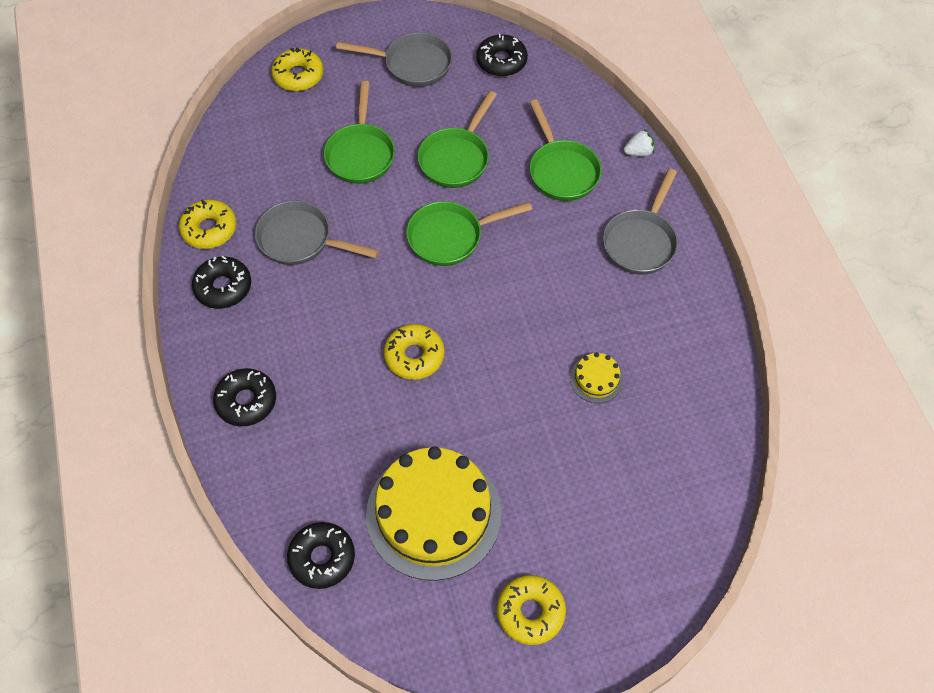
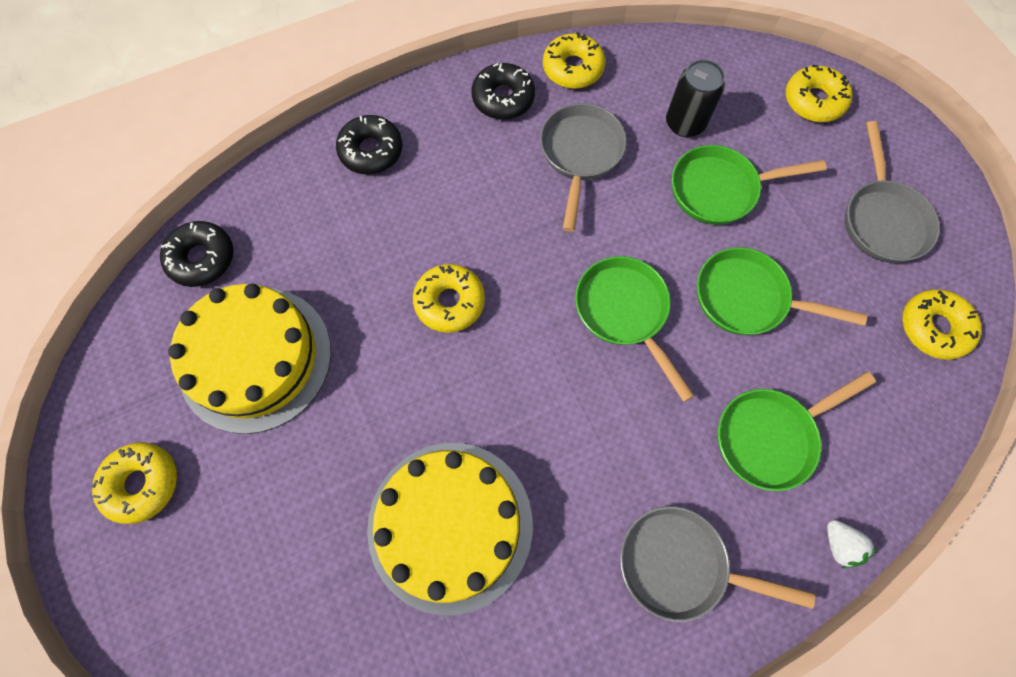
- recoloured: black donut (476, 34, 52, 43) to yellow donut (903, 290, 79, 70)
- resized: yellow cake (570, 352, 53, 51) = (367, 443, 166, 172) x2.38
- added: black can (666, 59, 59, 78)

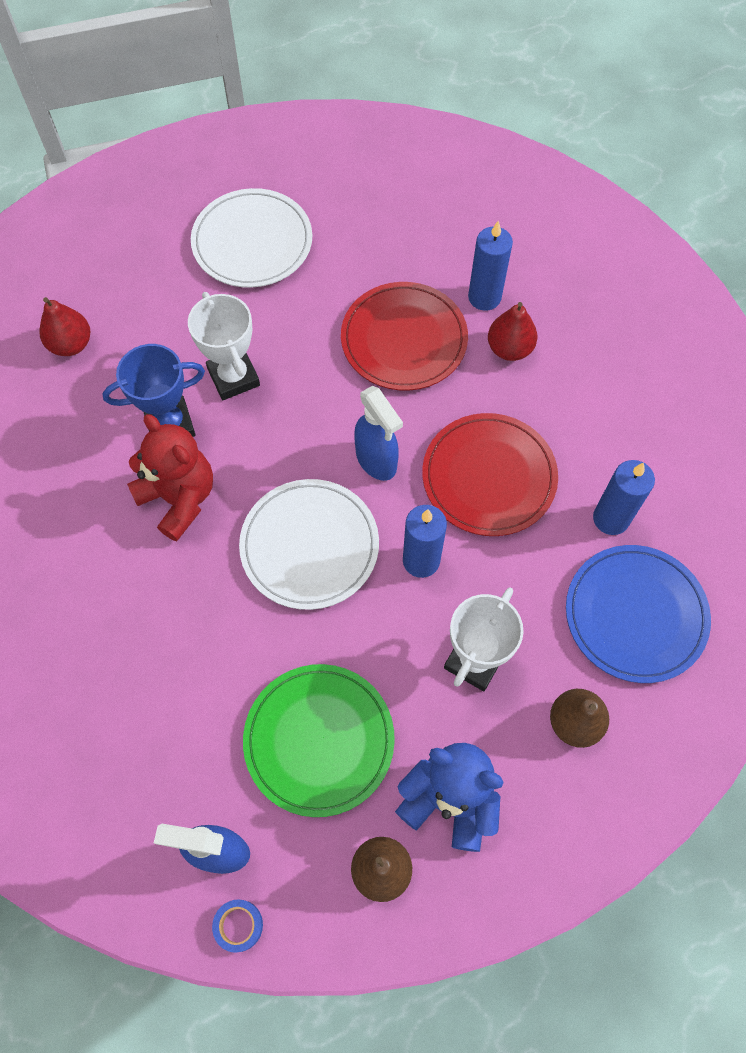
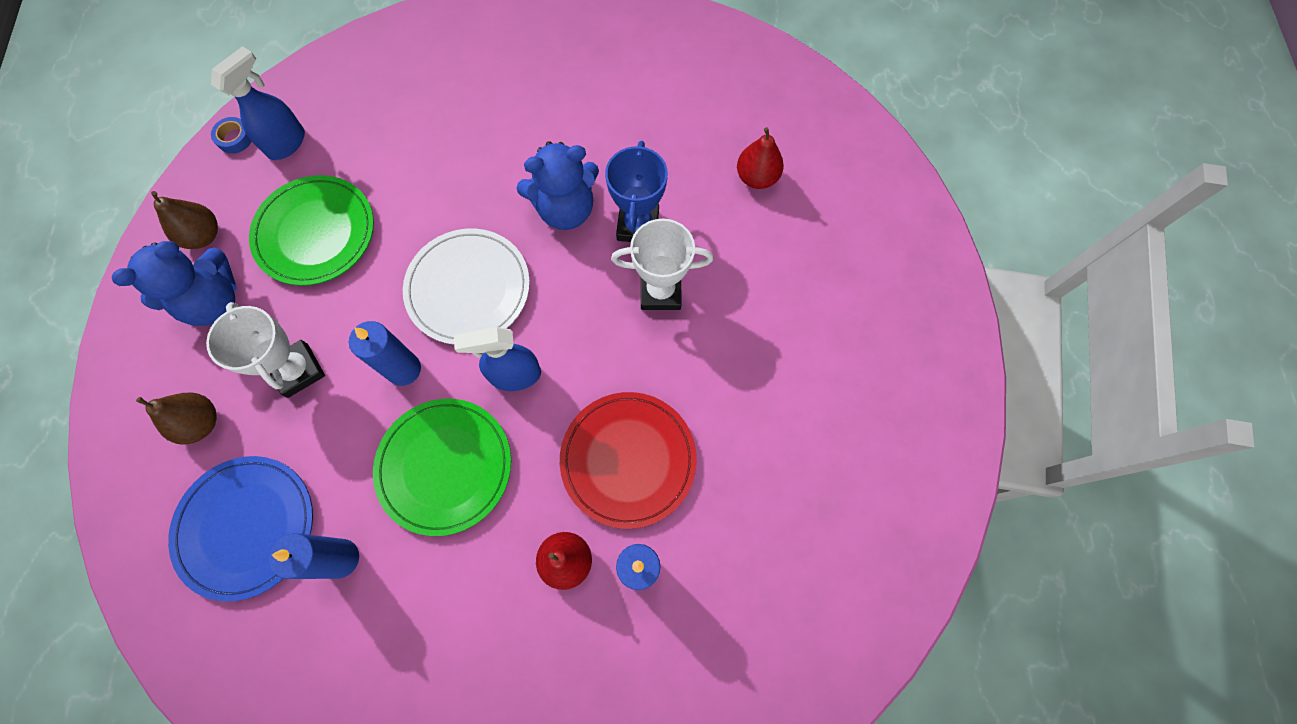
- recoloured: red teddy bear (127, 414, 86, 127) to blue teddy bear (517, 141, 82, 89)
- removed: white plate (191, 188, 121, 100)
- recoloured: red plate (422, 413, 136, 123) to green plate (373, 399, 138, 137)

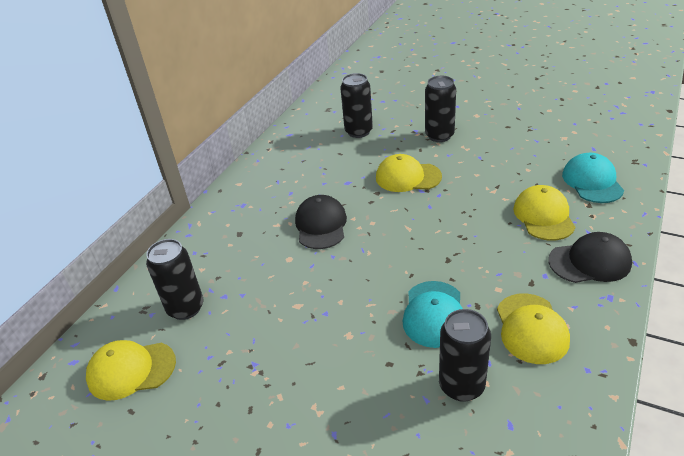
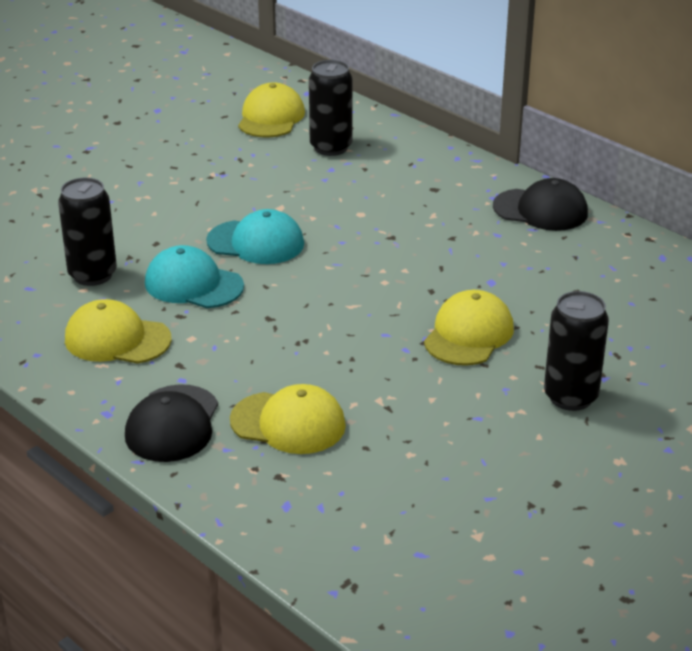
- moved: black cap (295, 195, 52, 54) to (493, 178, 95, 53)
- removed: black can (340, 73, 33, 65)
- moved: turquoise cap (562, 153, 62, 50) to (206, 209, 98, 55)

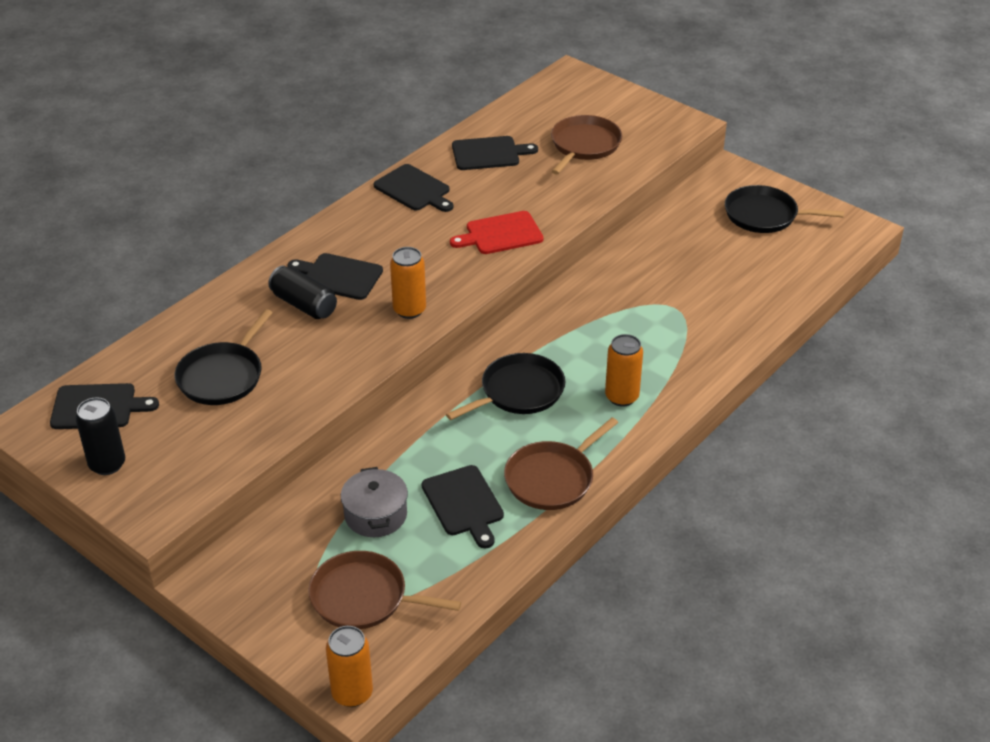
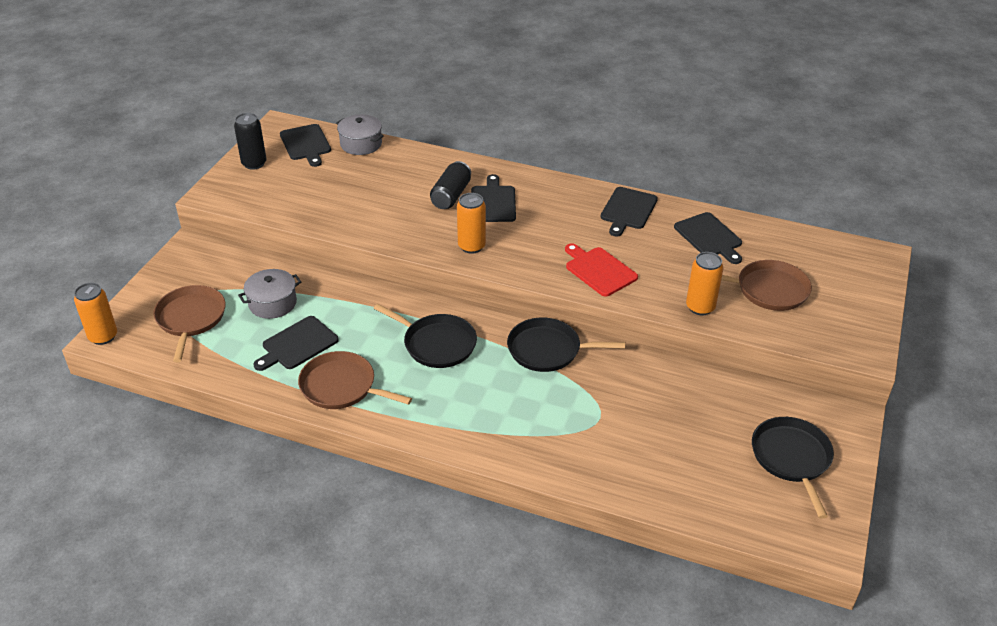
- moved: black pan (175, 309, 98, 96) to (507, 318, 118, 54)
- moved: orange can (605, 334, 38, 72) to (686, 252, 37, 63)
- added: grey pot (336, 114, 48, 41)

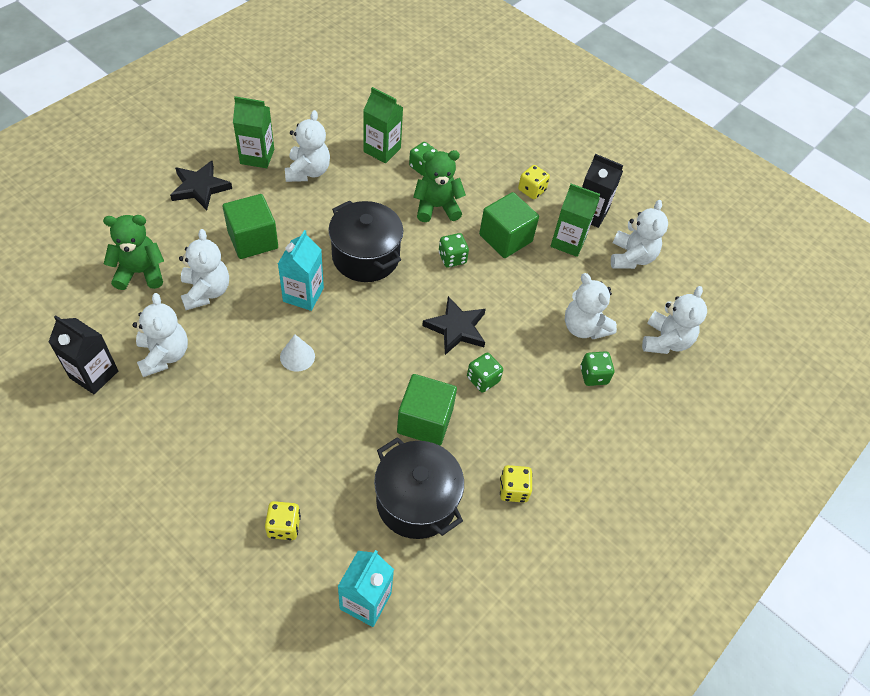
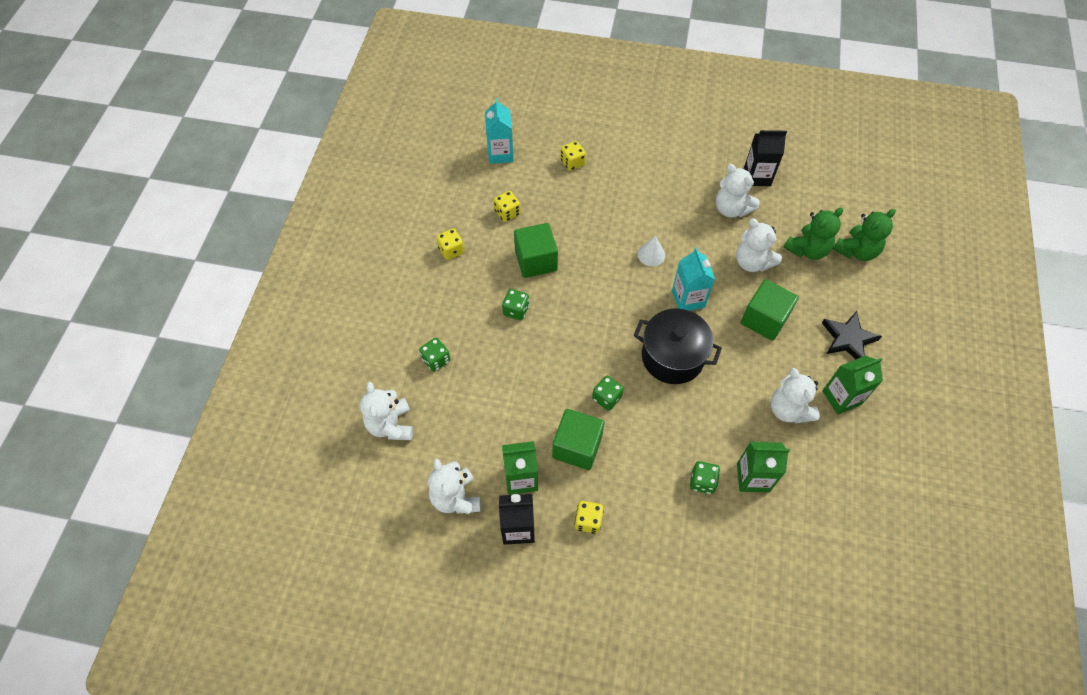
- replaced: black pot (374, 437, 90, 102) to yellow dice (494, 191, 26, 31)
- moved: green teddy bear (413, 150, 53, 72) to (833, 209, 63, 52)
- removed: black star (422, 296, 64, 59)
- removed: white teddy bear (565, 273, 52, 66)

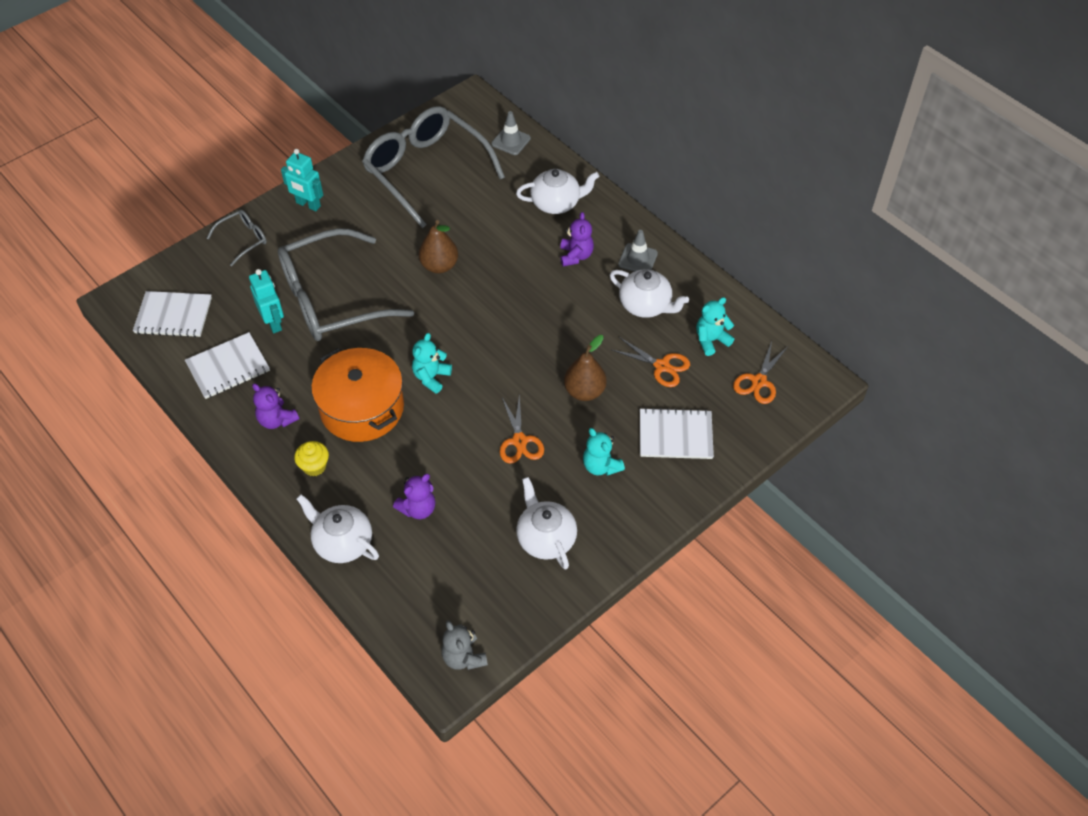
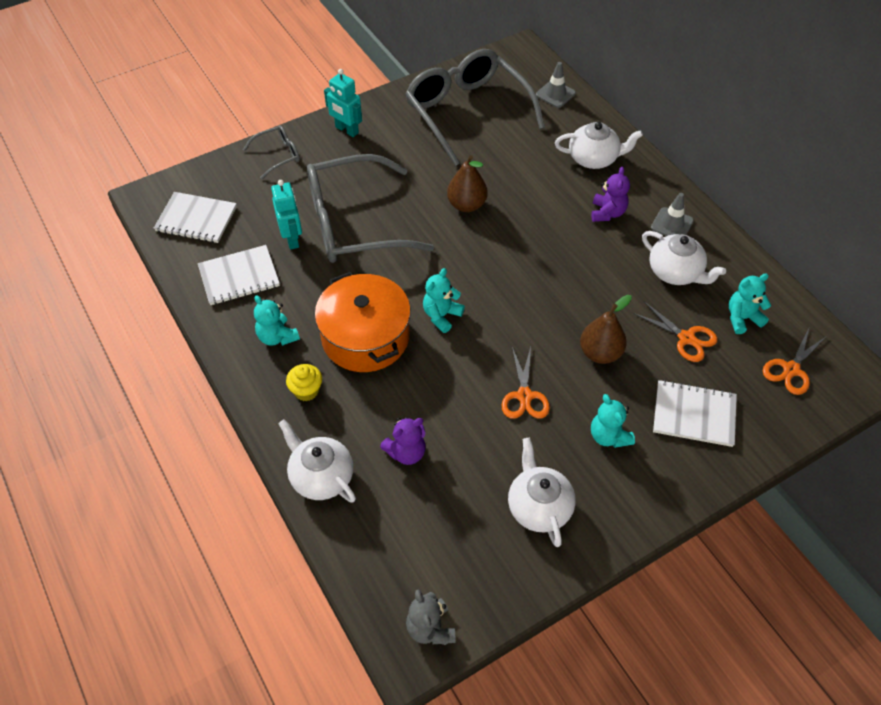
- recoloured: purple teddy bear (252, 383, 47, 46) to turquoise teddy bear (254, 295, 46, 51)

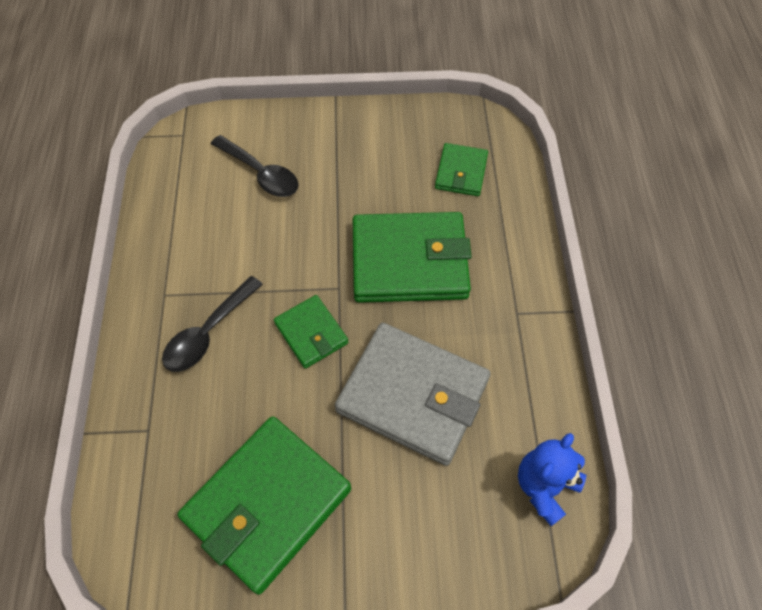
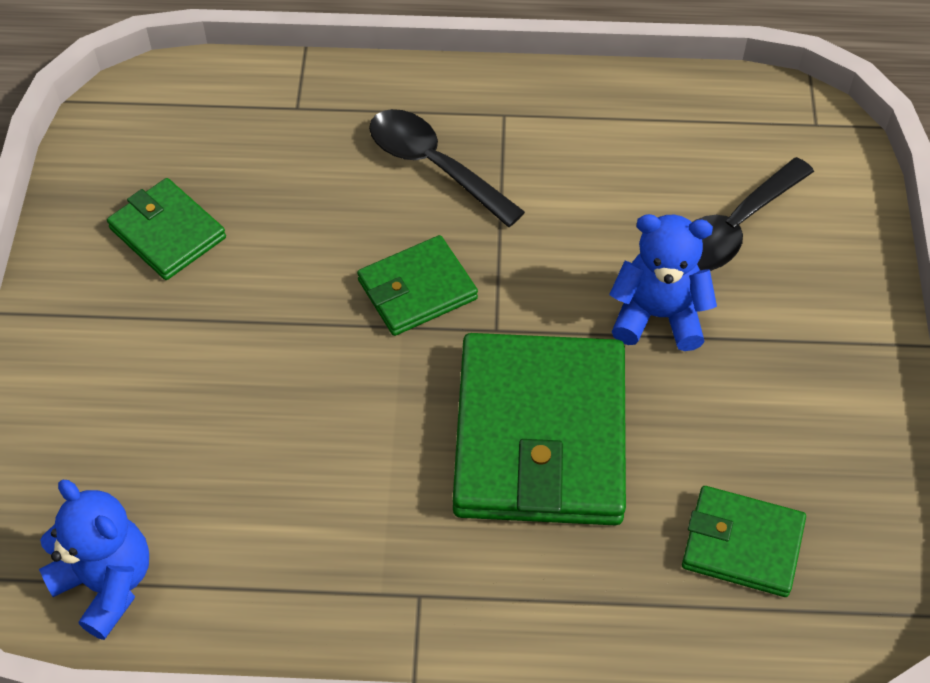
- resized: green wallet (177, 416, 174, 179) = (107, 178, 119, 102) x0.52
- removed: grey wallet (335, 323, 156, 143)
- added: blue teddy bear (609, 214, 108, 137)

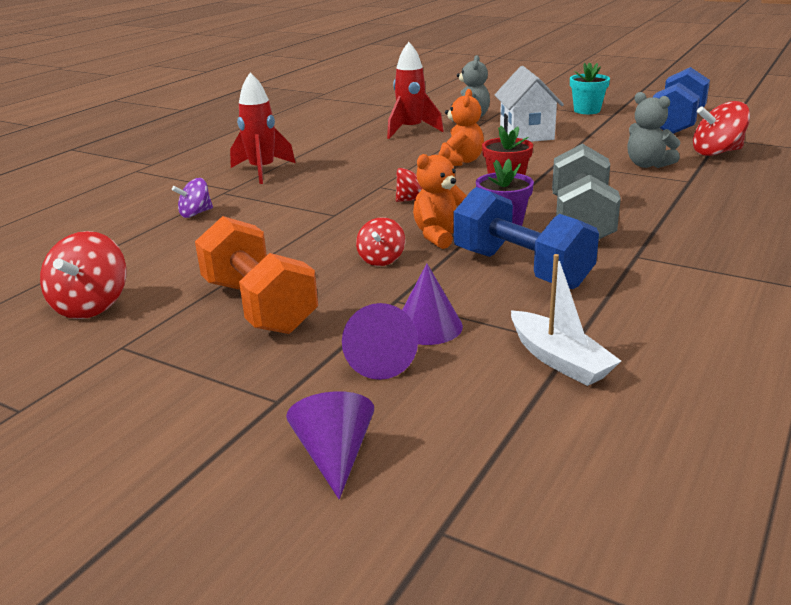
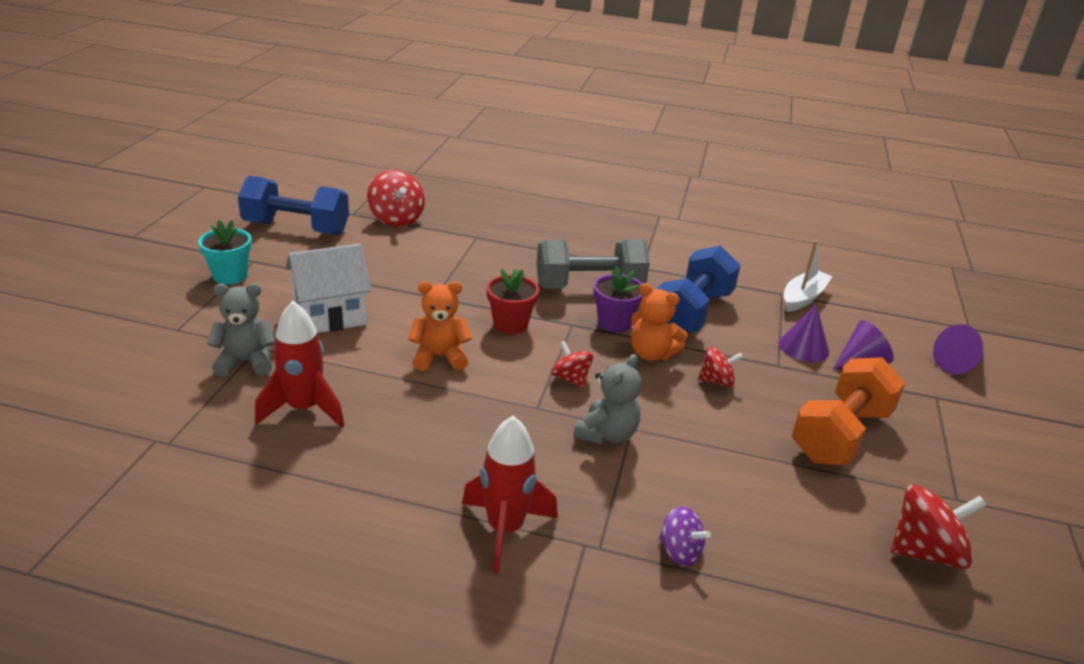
- moved: grey teddy bear (628, 92, 52, 76) to (573, 354, 69, 91)

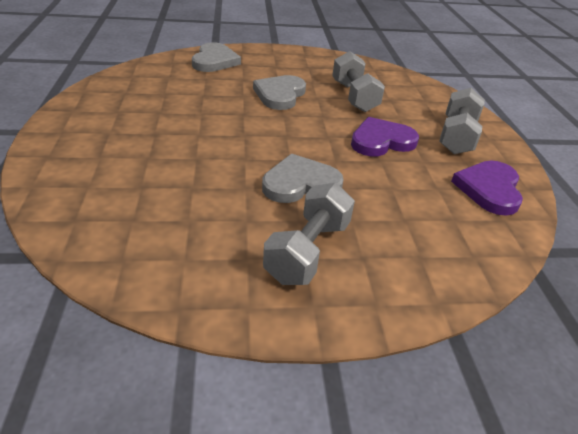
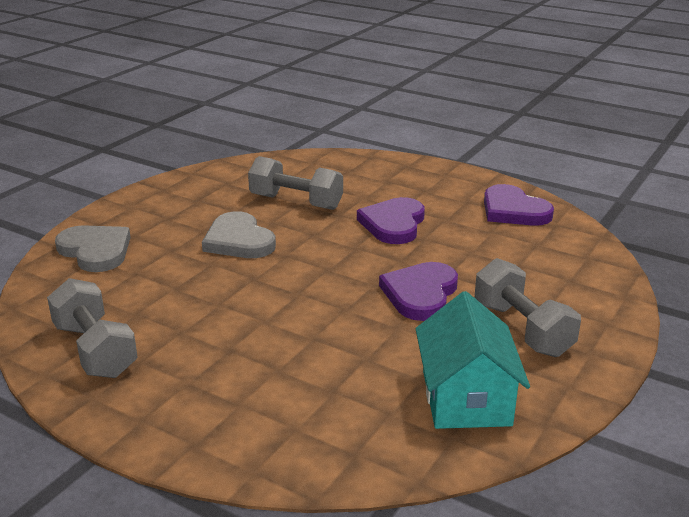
- recoloured: grey heart (262, 154, 82, 49) to purple heart (379, 262, 79, 59)
- moved: grey dumbbell (439, 88, 46, 66) to (47, 278, 91, 100)
- added: turquoise house (416, 291, 114, 138)

